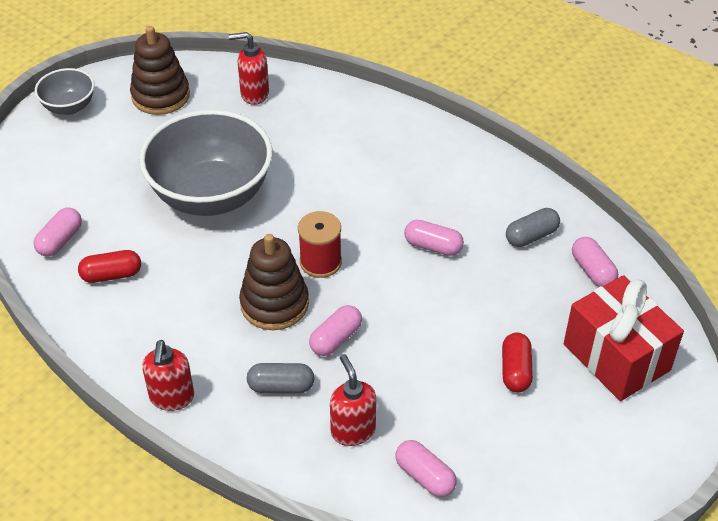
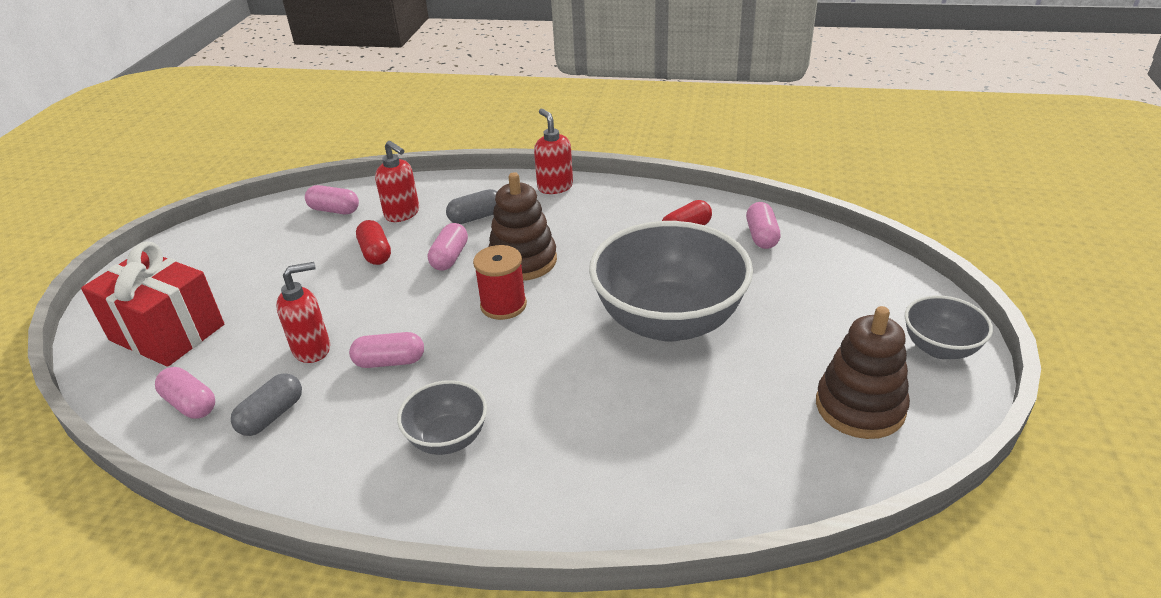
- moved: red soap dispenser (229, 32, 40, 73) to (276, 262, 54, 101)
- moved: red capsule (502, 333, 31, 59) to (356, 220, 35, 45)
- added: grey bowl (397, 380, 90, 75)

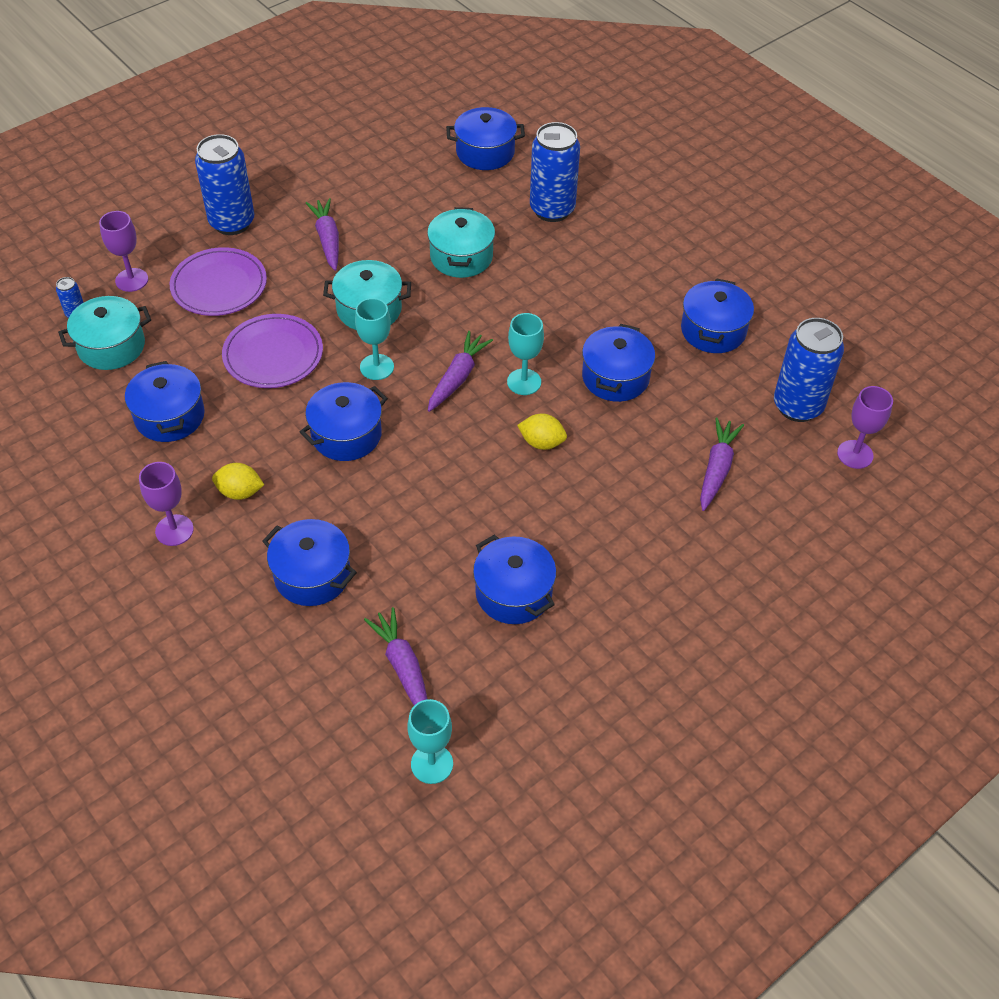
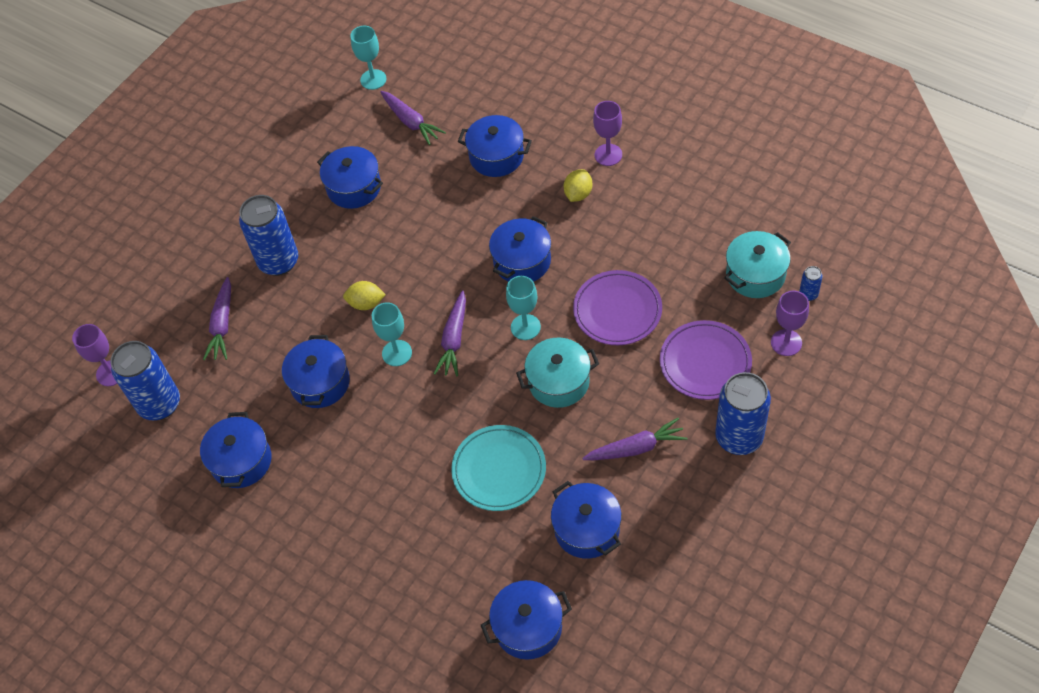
- moved: blue pot (125, 361, 80, 81) to (551, 481, 71, 78)
- turned: yellow lemon (212, 463, 52, 37) = (564, 169, 28, 33) 60 degrees counterclockwise
- turned: purple carrot (306, 198, 33, 73) = (582, 418, 106, 42) 75 degrees counterclockwise
- replaced: turquoise pot (427, 207, 68, 71) to turquoise plate (451, 425, 95, 86)
- moved: blue can (530, 122, 50, 100) to (239, 195, 59, 81)

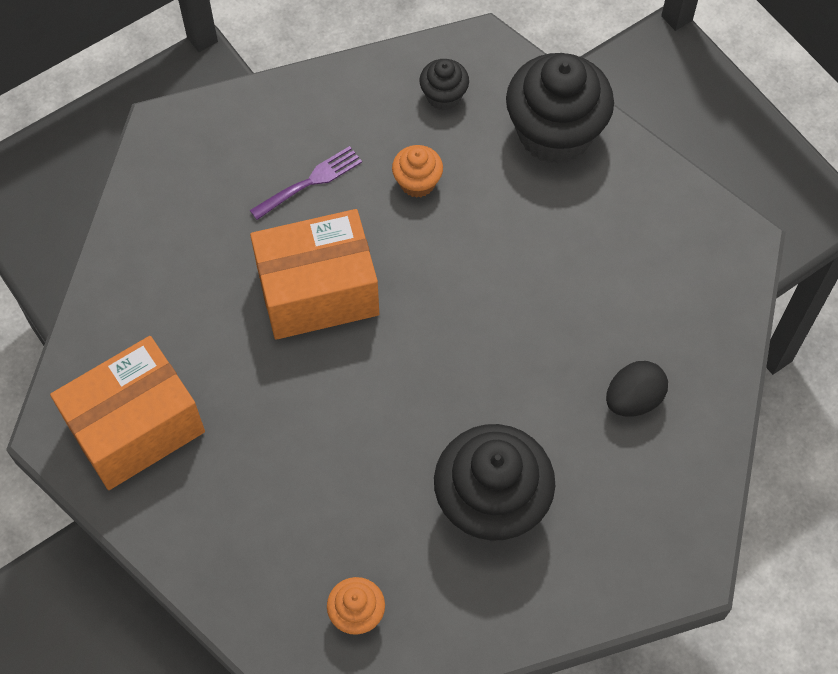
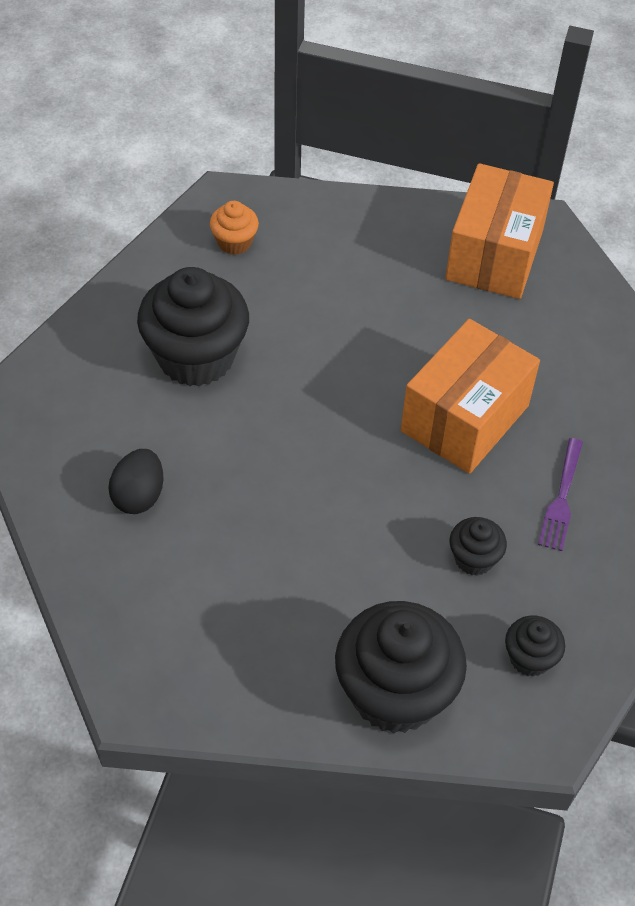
- recoloured: orange cupcake (392, 145, 51, 53) to black cupcake (450, 517, 57, 58)

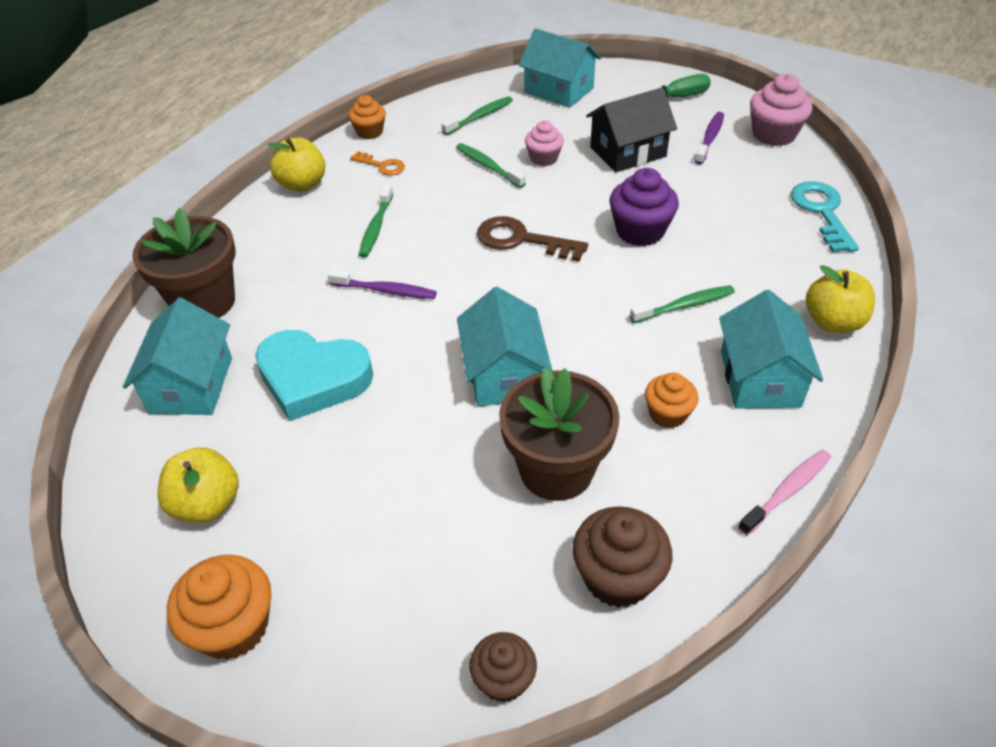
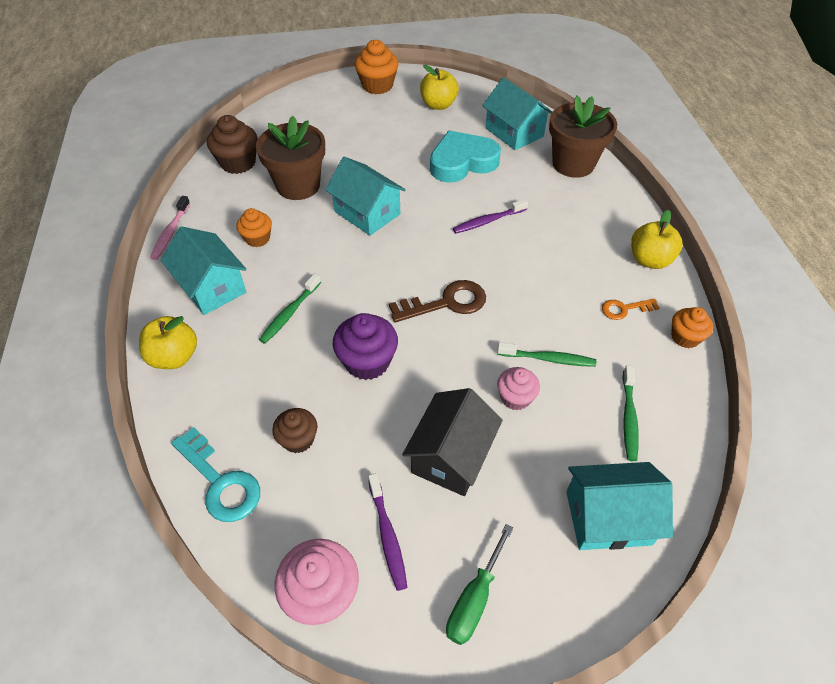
- removed: green toothbrush (359, 184, 34, 74)
- moved: brown cupcake (469, 632, 68, 71) to (272, 408, 45, 45)

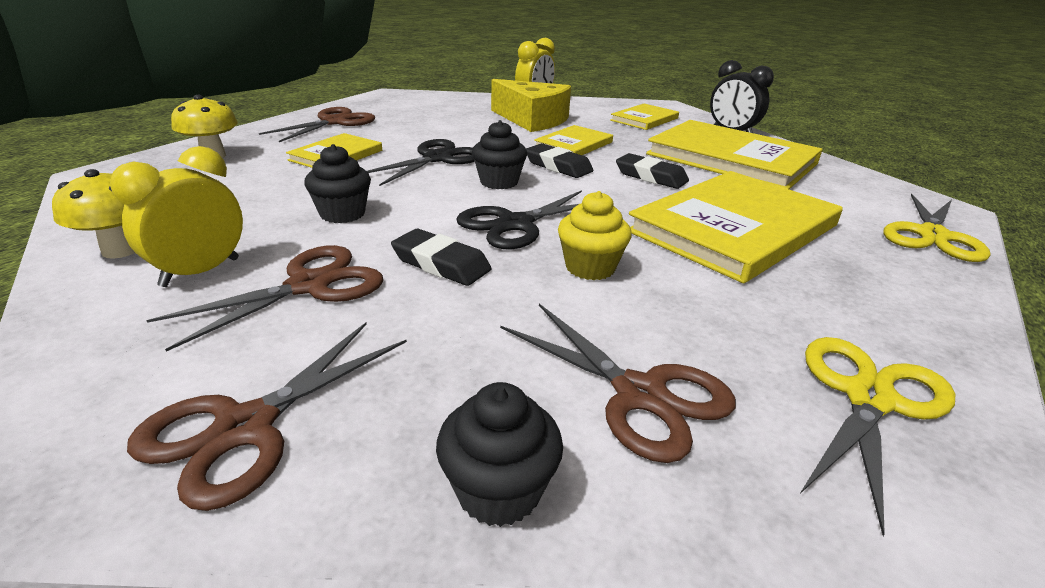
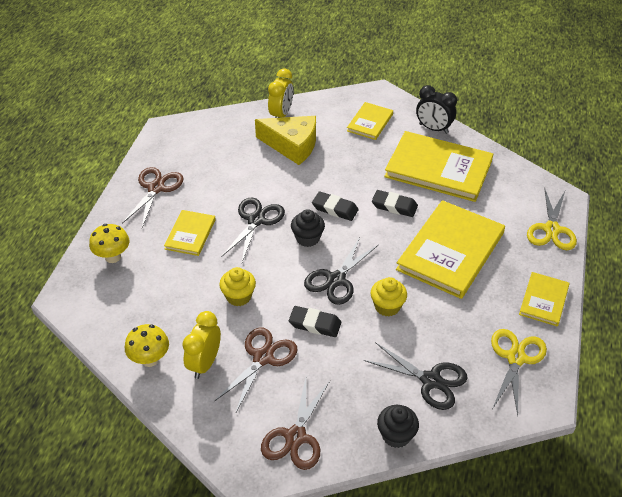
- recoloured: black cupcake (304, 144, 67, 79) to yellow cupcake (219, 267, 37, 39)
- recoloured: brown scissors (500, 304, 236, 159) to black scissors (364, 342, 104, 68)
- moved: yellow book (534, 125, 79, 30) to (519, 272, 51, 54)

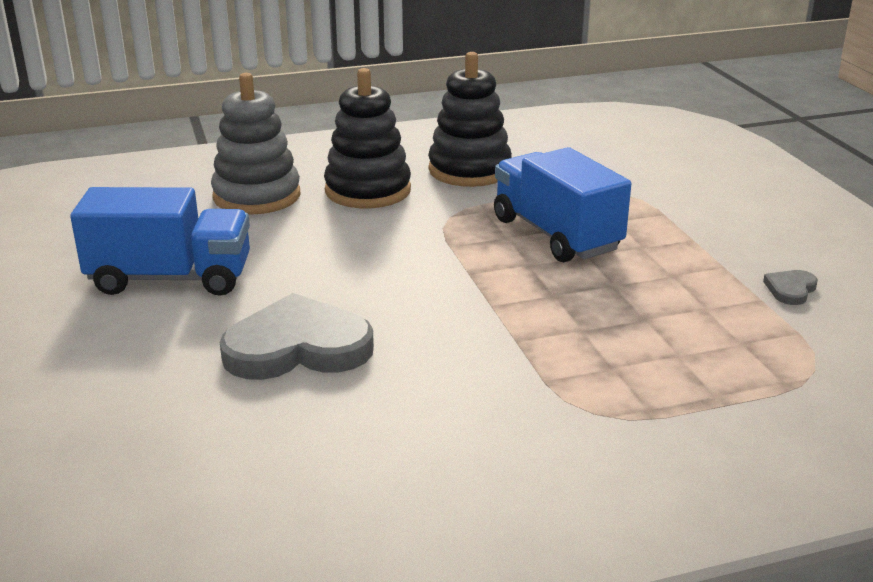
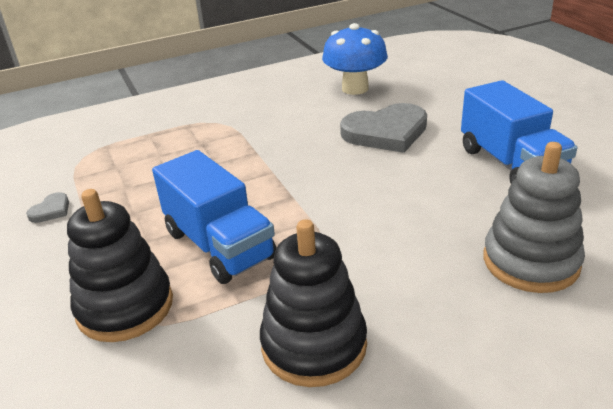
- turned: blue truck (70, 187, 180, 109) = (461, 80, 116, 104) 105 degrees counterclockwise
- moved: black stacking toy (324, 68, 87, 140) to (67, 189, 106, 153)
- added: blue mushroom (322, 23, 66, 72)

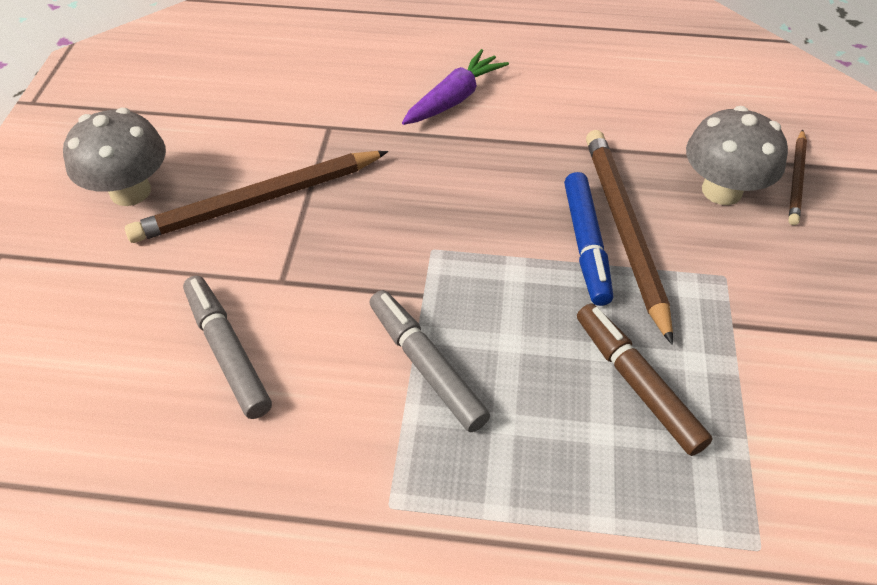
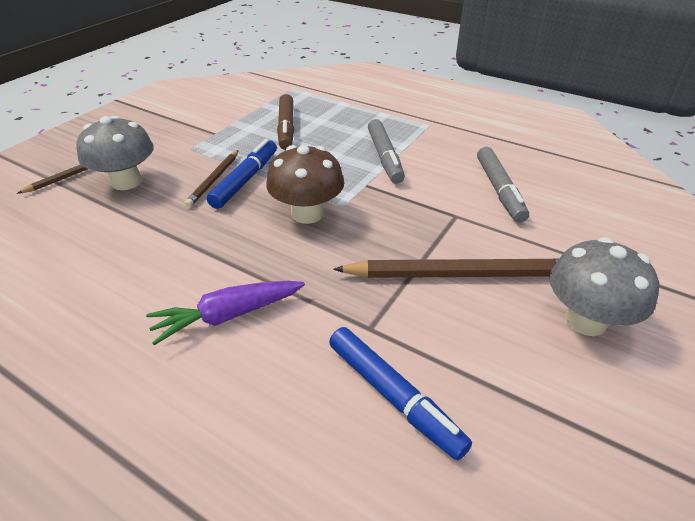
- resized: brown pencil (586, 130, 87, 215) = (184, 150, 55, 57) x0.53
- added: brown mushroom (266, 145, 78, 79)
- added: blue marker (329, 327, 143, 133)

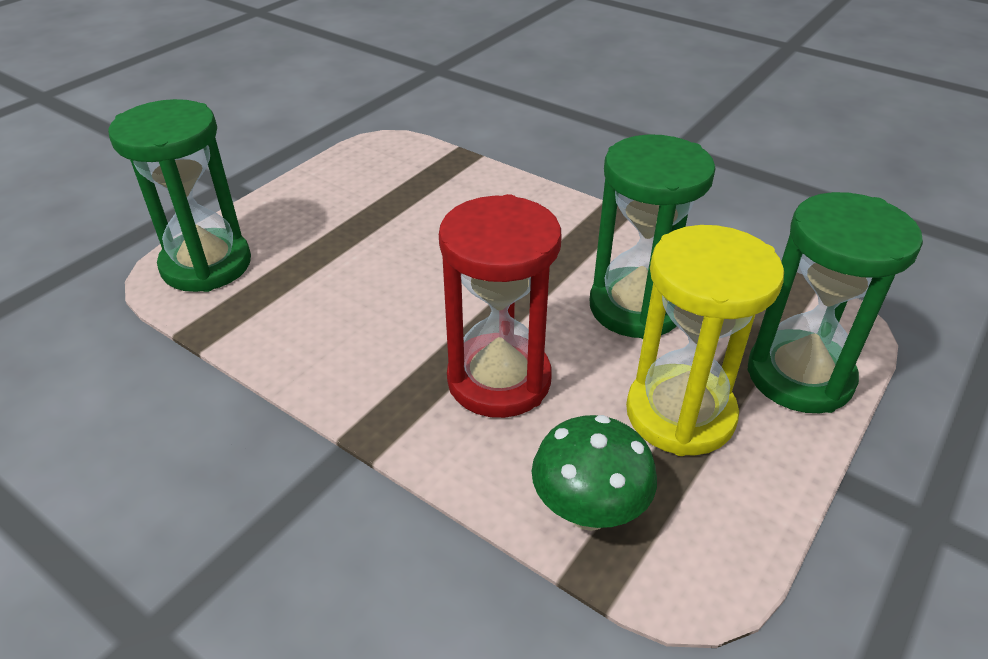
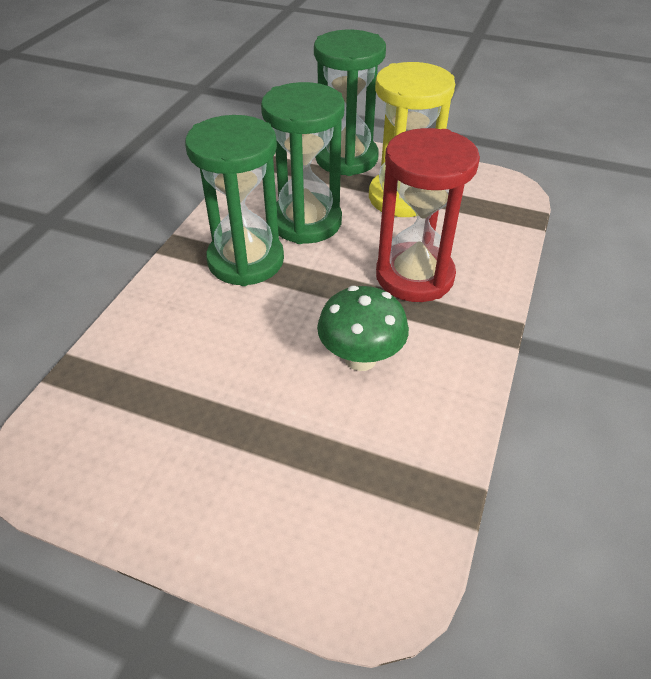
- moved: green hourglass (108, 99, 143, 193) to (185, 115, 99, 171)
- moved: green mushroom (532, 415, 125, 116) to (317, 286, 92, 85)

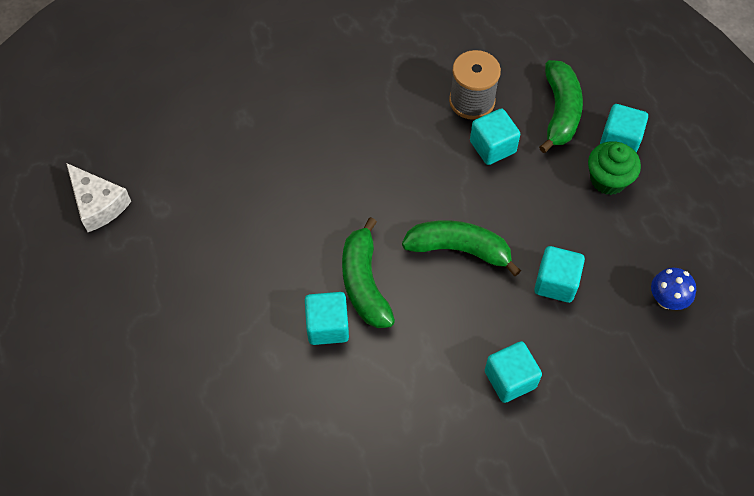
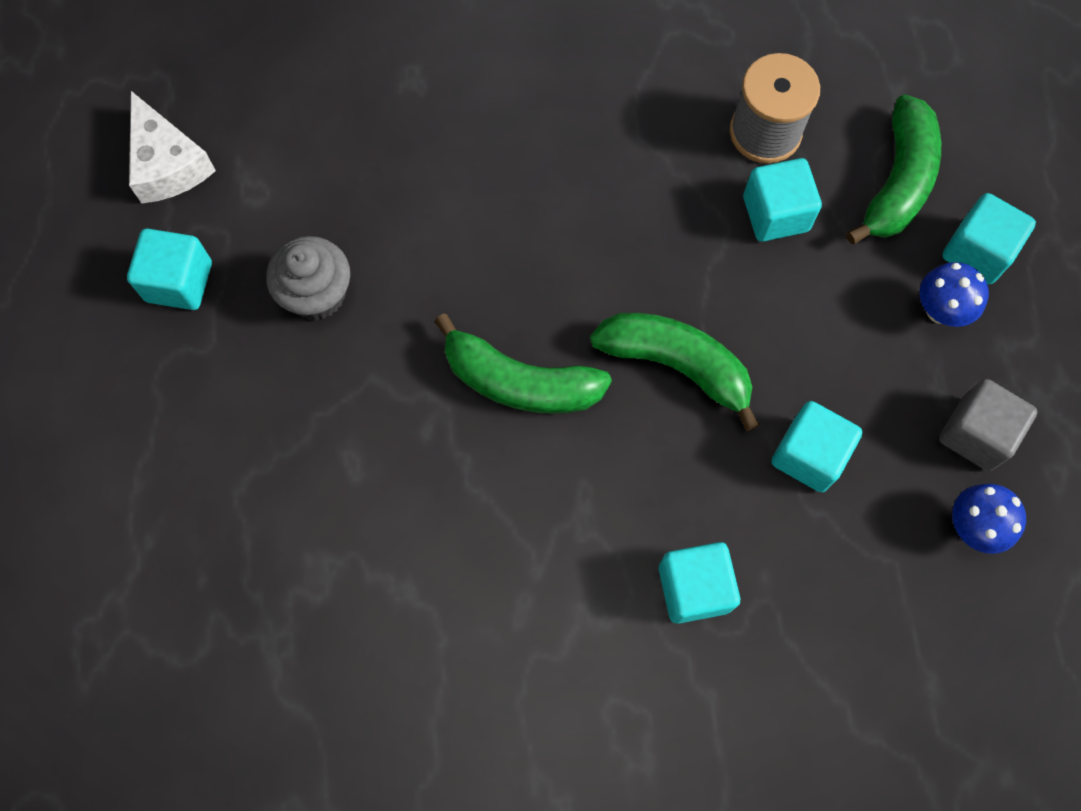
- moved: turquoise cube (305, 292, 44, 53) to (127, 229, 85, 81)
- turned: green banana (342, 217, 53, 111) = (434, 314, 178, 100) 75 degrees counterclockwise
- replaced: green cupcake (588, 141, 53, 54) to blue mushroom (920, 262, 69, 65)
- added: grey cupcake (266, 236, 84, 84)
- added: grey cube (939, 379, 99, 92)

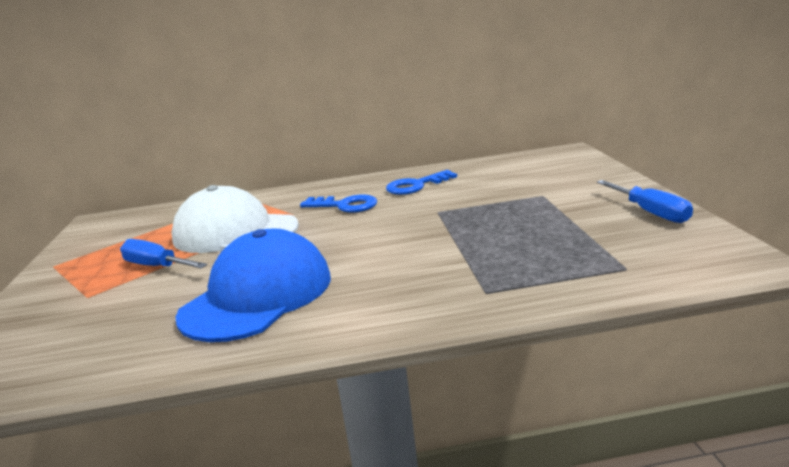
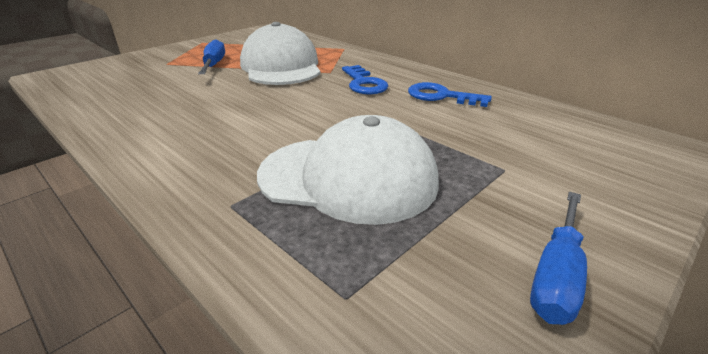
- removed: blue cap (175, 228, 156, 114)
- added: white cap (257, 115, 182, 110)

